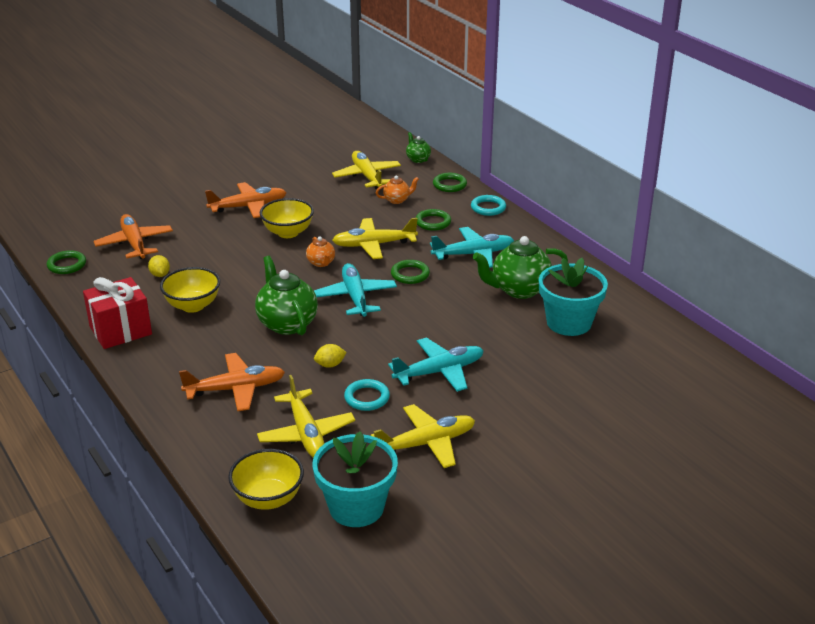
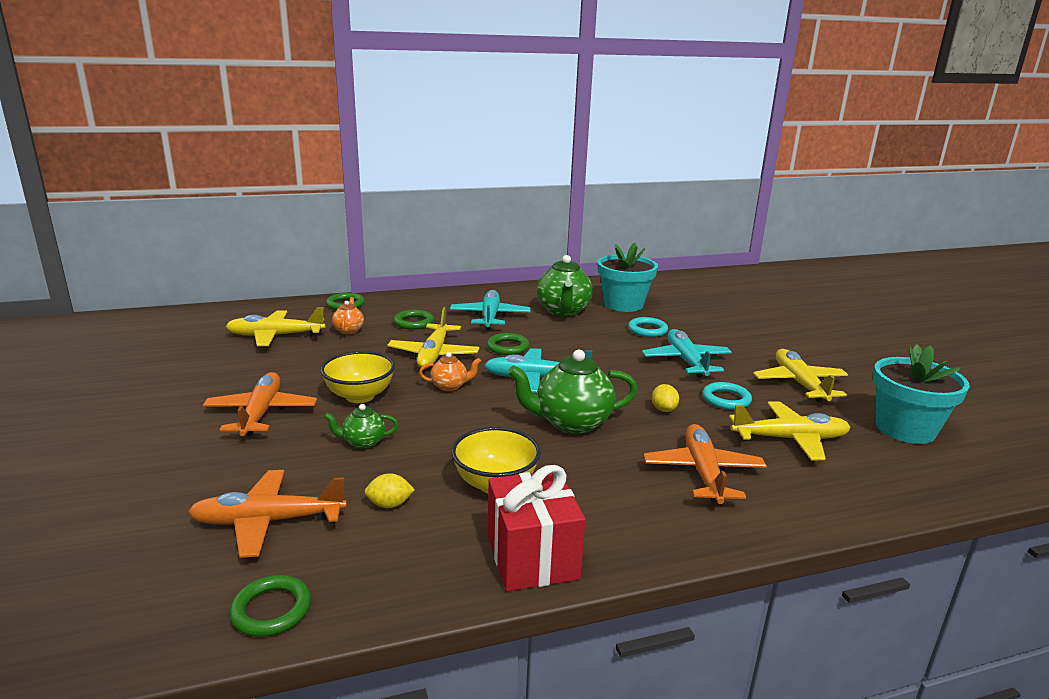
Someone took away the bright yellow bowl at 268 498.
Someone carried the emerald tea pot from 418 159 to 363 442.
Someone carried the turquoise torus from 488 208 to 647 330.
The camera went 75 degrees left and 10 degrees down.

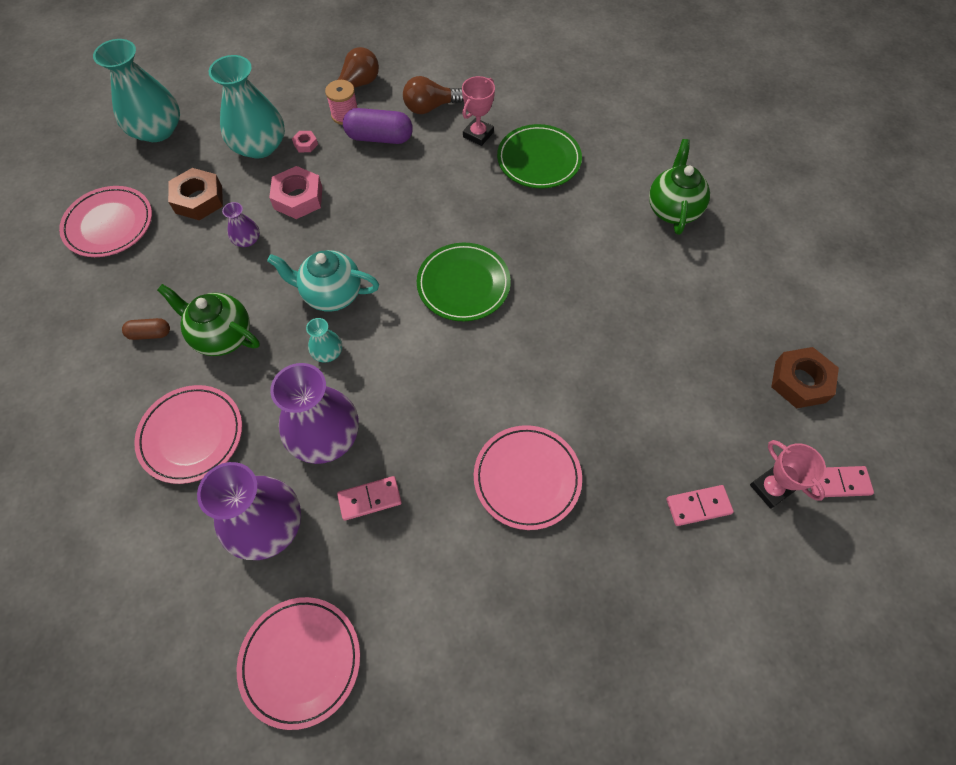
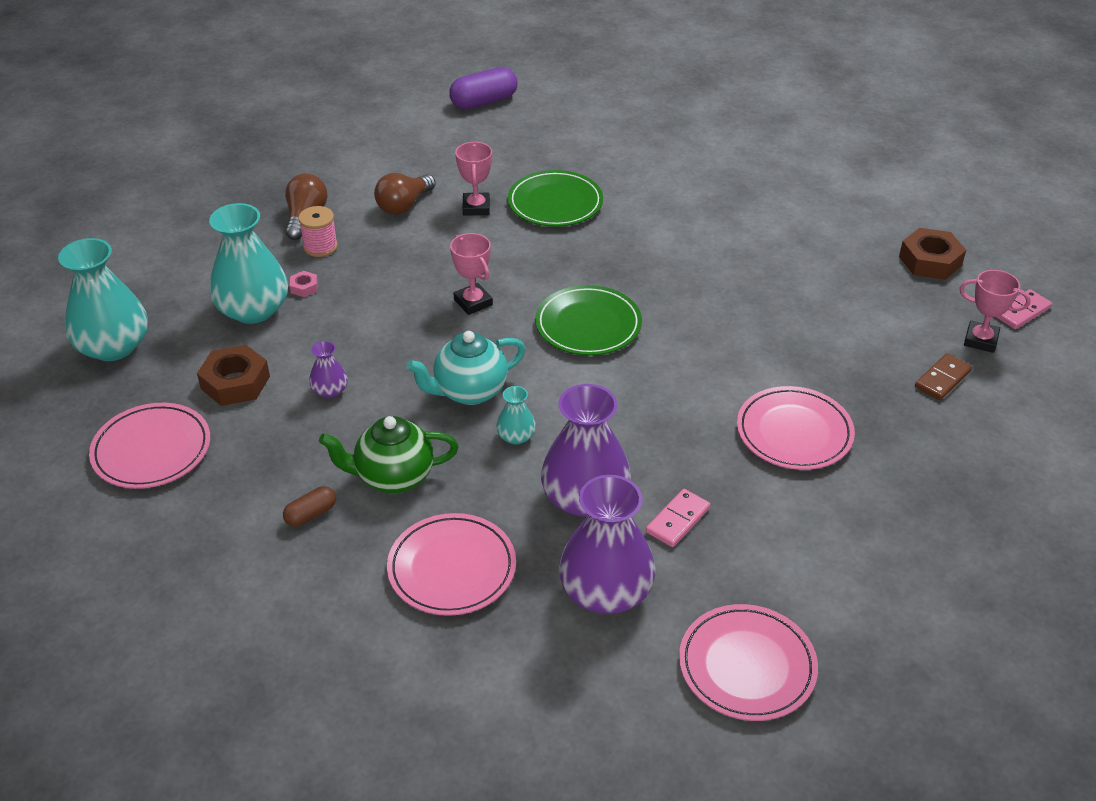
Someone took away the rosy hexagon nut at 298 198.
Someone took away the emerald tea pot at 673 210.
Someone put down the rosy prize cup at 473 302.
Someone carried the violet pill shape from 379 138 to 484 102.
Someone repainted the rosy domino tile at 698 506, which became the dark brown domino tile at 942 379.
The camera went 35 degrees left and 20 degrees down.

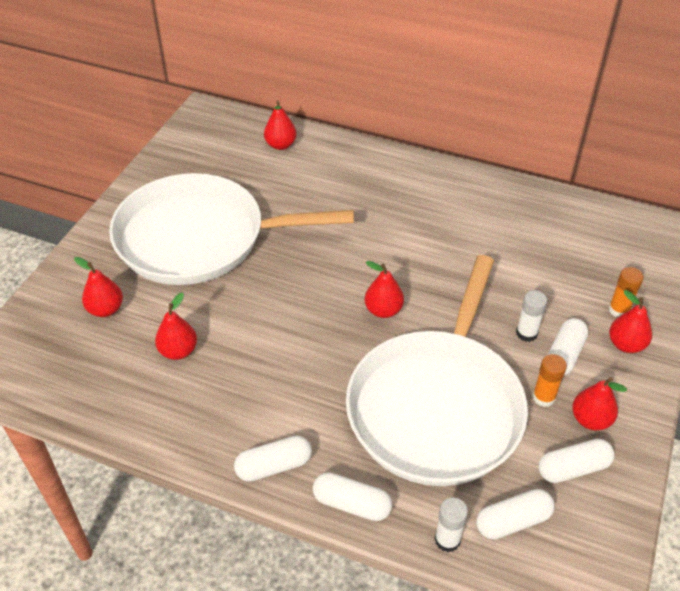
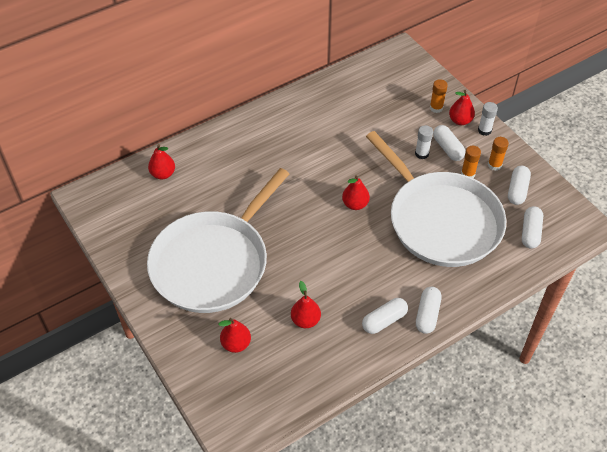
Someone carried the snow-white pill shape from 352 504 to 384 320.
Someone carried the snow-white glue stick from 447 540 to 484 130.
Someone swapped the red pear fruit at 590 420 for the bright orange glue stick at 494 165.
The camera went 55 degrees left and 5 degrees up.

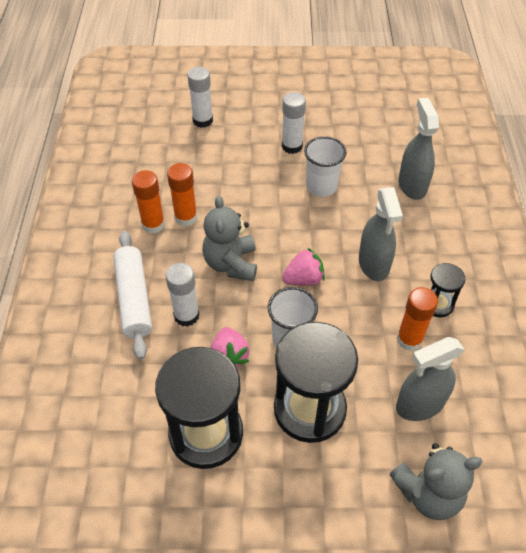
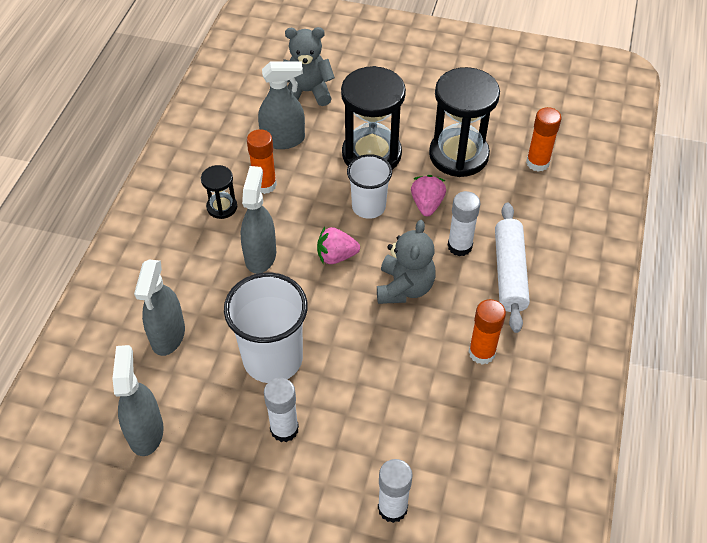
Someone put down the gray spray bottle at 146 432.
Someone carried the bright orange glue stick from 186 217 to 537 163.
Someone scaled the snow-white tumbler at 321 186 by 1.57.
The camera went 165 degrees left and 0 degrees up.

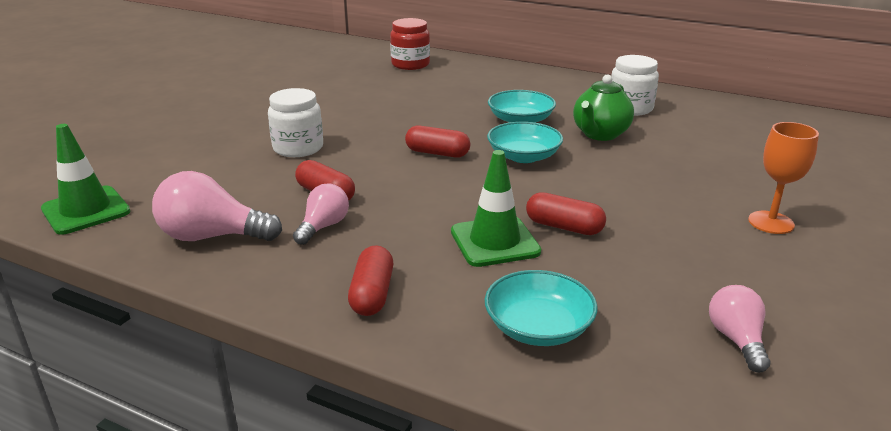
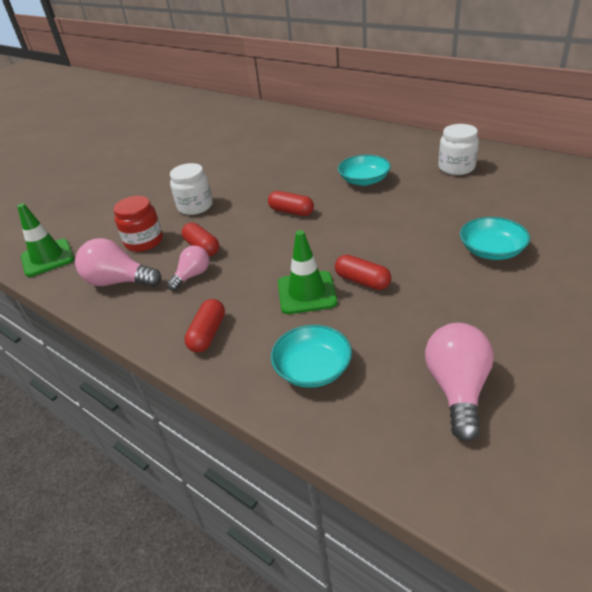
Someone took away the emerald tea pot at 600 134.
Someone took away the bright orange goblet at 771 222.
Someone carried the red jar from 410 64 to 144 241.
Someone carried the turquoise bowl from 523 156 to 491 250.
Someone scaled the rosy bulb at 736 340 by 1.62.
The camera went 15 degrees right and 10 degrees up.

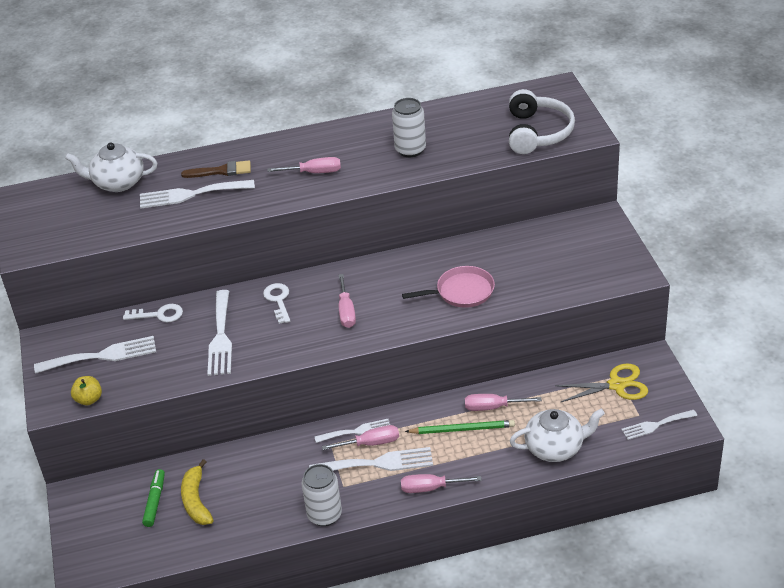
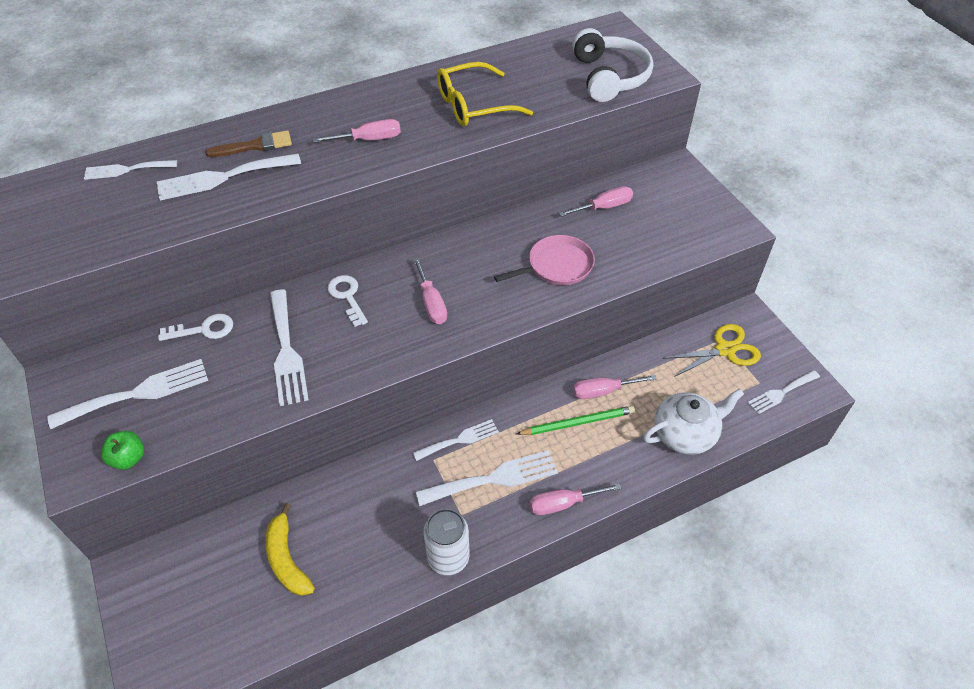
Someone took away the emerald marker at 155 501.
Someone carried the rosy screwdriver from 371 443 to 604 207.
Someone swapped the snow-white tea pot at 118 183 for the snow-white table fork at 126 170.
Someone swapped the snow-white tin at 410 150 for the bright yellow spectacles at 474 105.
Someone repainted the bright yellow apple at 89 399, which became the emerald apple at 128 459.
The camera went 15 degrees left and 10 degrees up.

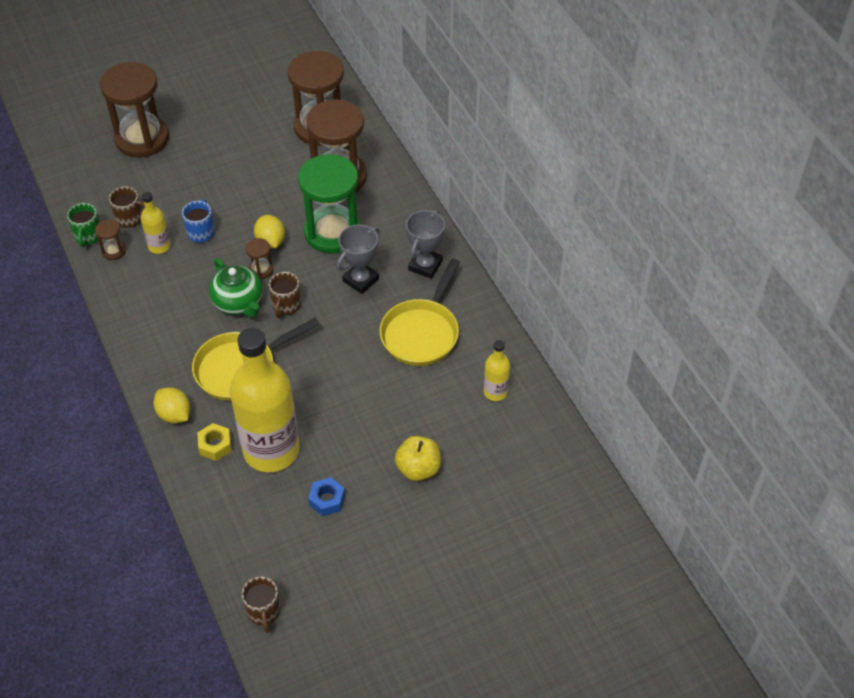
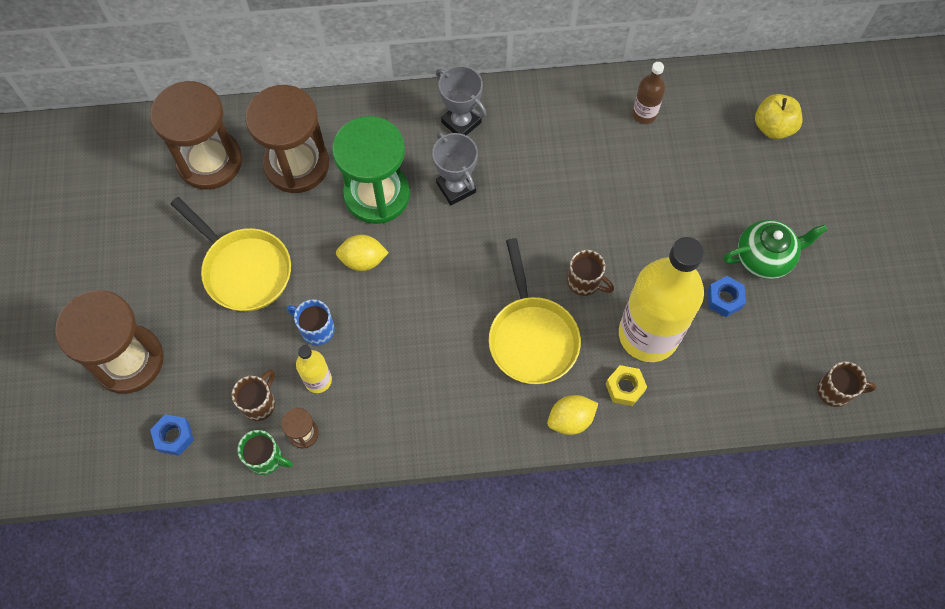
Someone took away the dark brown sand timer at 261 270.
Someone put down the blue hexagon nut at 174 436.
Someone carried the emerald tea pot from 239 303 to 765 257.
Someone carried the dark brown tea mug from 286 306 to 585 282.
Someone carried the bright yellow frying pan from 422 332 to 243 269.
Someone carried the bright yellow apple from 418 468 to 773 127.
Someone repainted the bright yellow bottle at 495 392, which became the dark brown bottle at 644 114.
The camera went 70 degrees left and 15 degrees up.

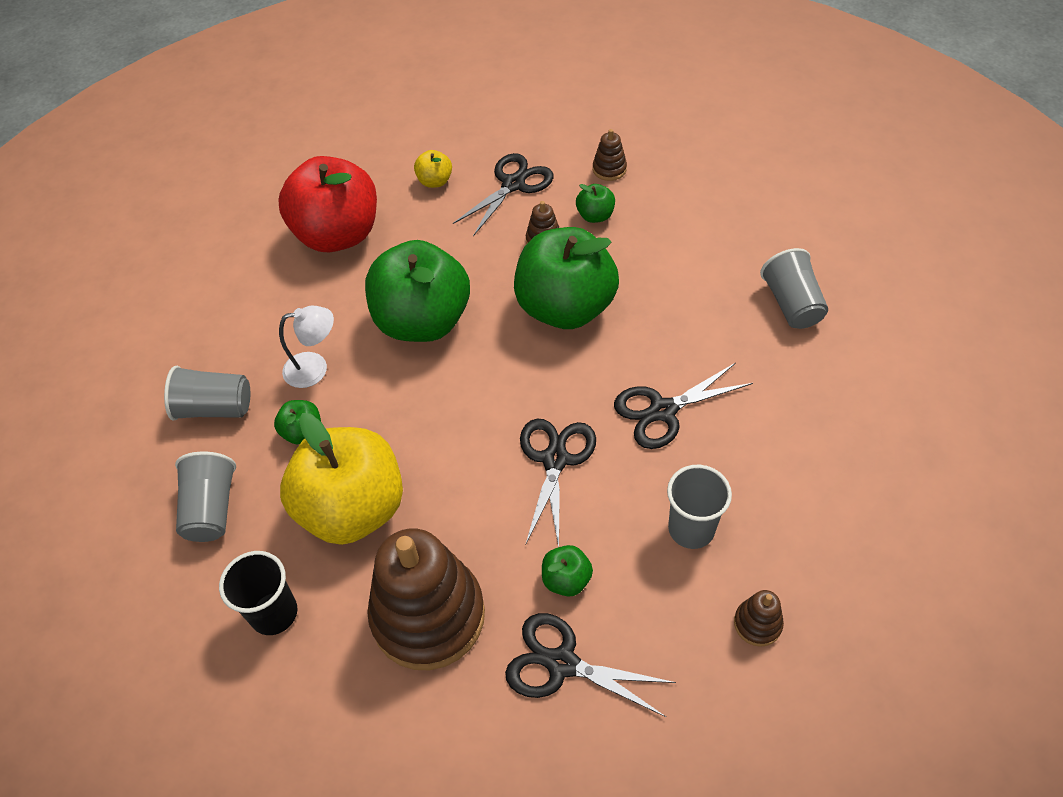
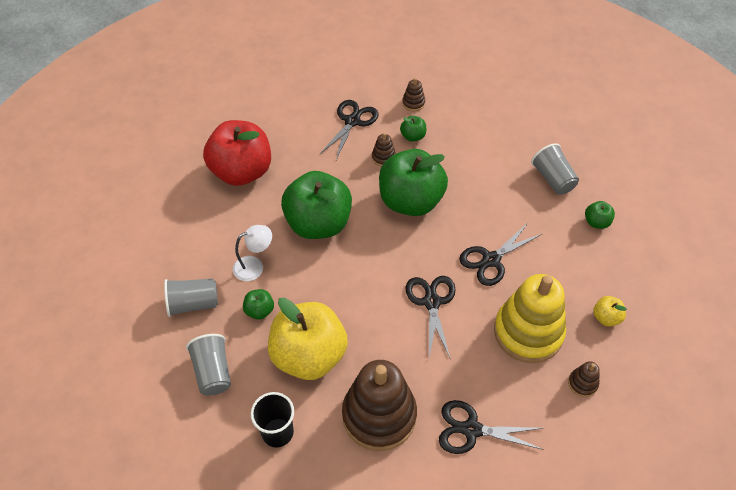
Someone carried the bright yellow apple from 435 181 to 606 318.
Someone carried the emerald apple from 566 580 to 596 222.
Someone swapped the gray tumbler at 691 529 for the bright yellow stacking rings at 528 332.
The camera went 15 degrees left and 0 degrees up.

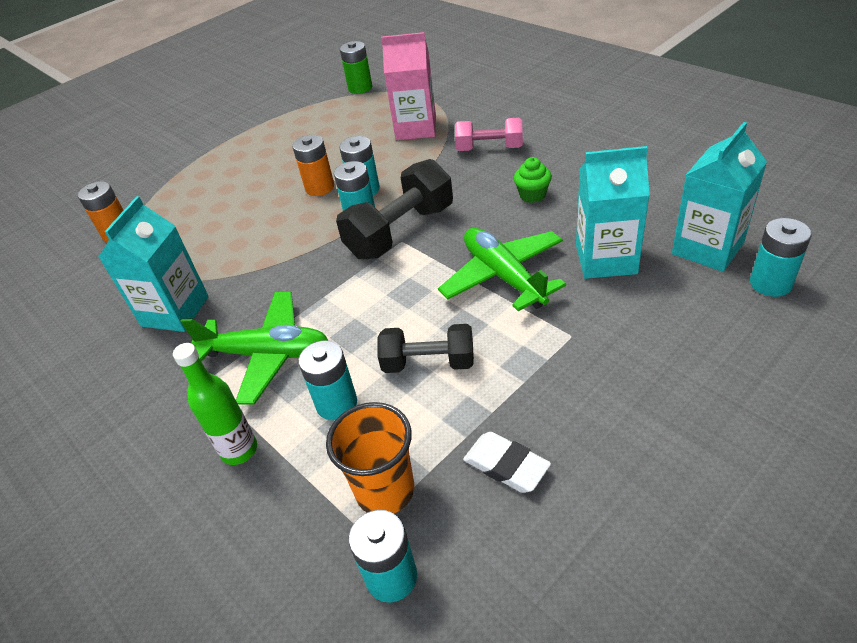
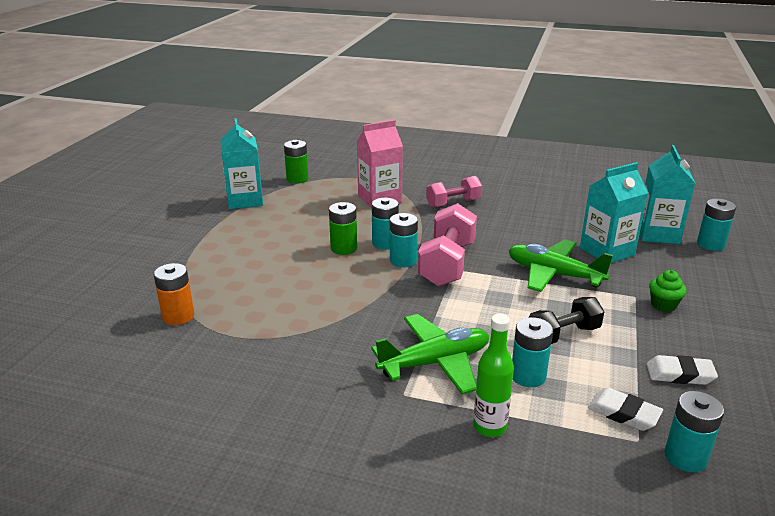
Someone carried the turquoise juice carton from 175 311 to 245 200.
Someone carried the emerald muffin from 532 195 to 663 305.
Someone swapped the bright orange tumbler at 385 491 for the snow-white gum eraser at 623 413.
Someone repainted the bright orange AA battery at 319 187, which became the emerald AA battery at 344 248.
Someone repainted the ebony free weight at 400 232, which became the rosy free weight at 447 264.
The camera went 35 degrees left and 15 degrees down.

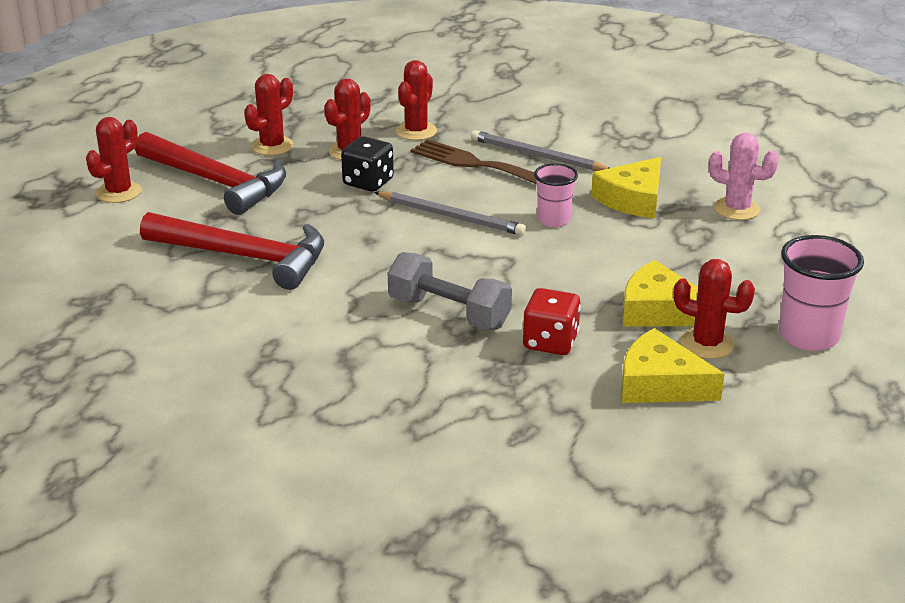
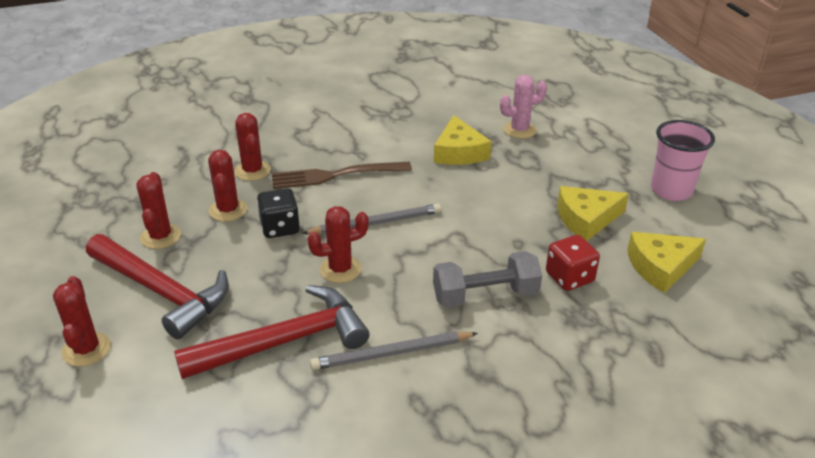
Someone took away the rosy tumbler at 553 220.
Someone carried the gray wooden pencil from 537 156 to 392 353.
Someone carried the red cactus from 707 344 to 340 269.
Someone rotated the red carpenter's hammer at 216 182 by 45 degrees clockwise.
The camera went 45 degrees left and 5 degrees up.

